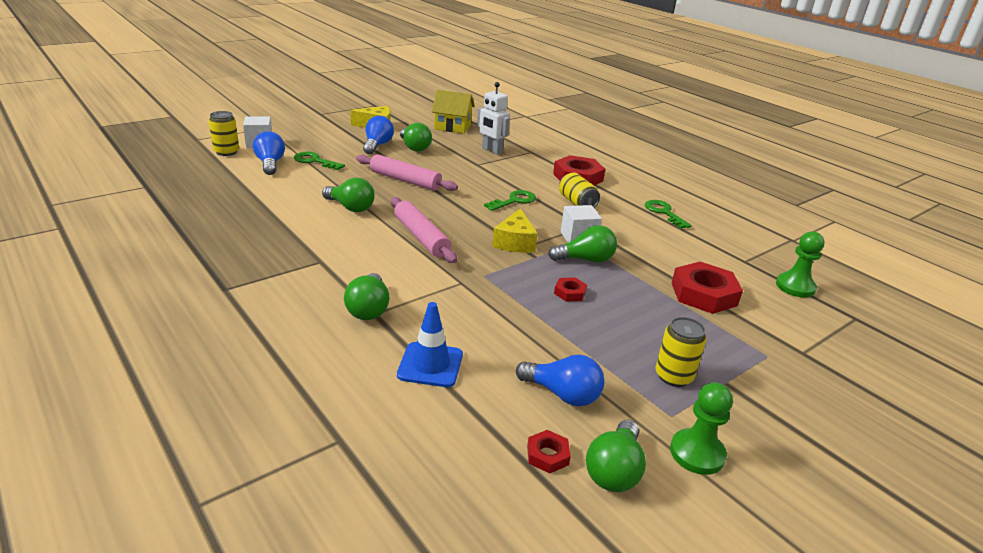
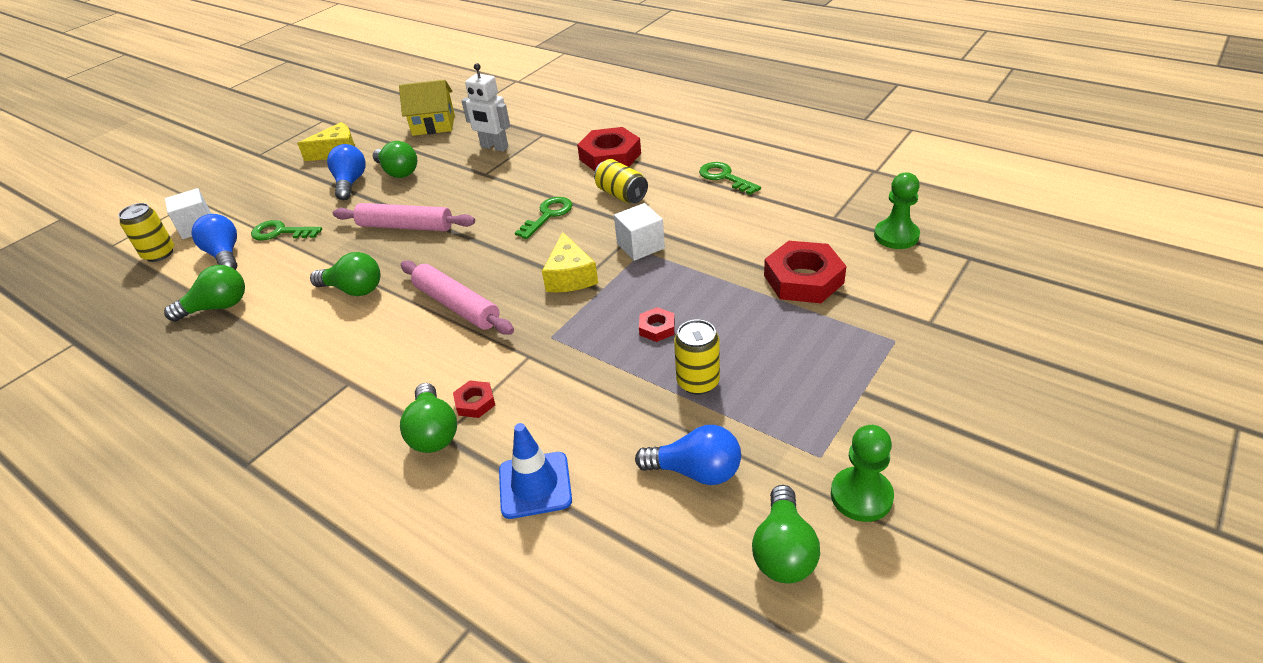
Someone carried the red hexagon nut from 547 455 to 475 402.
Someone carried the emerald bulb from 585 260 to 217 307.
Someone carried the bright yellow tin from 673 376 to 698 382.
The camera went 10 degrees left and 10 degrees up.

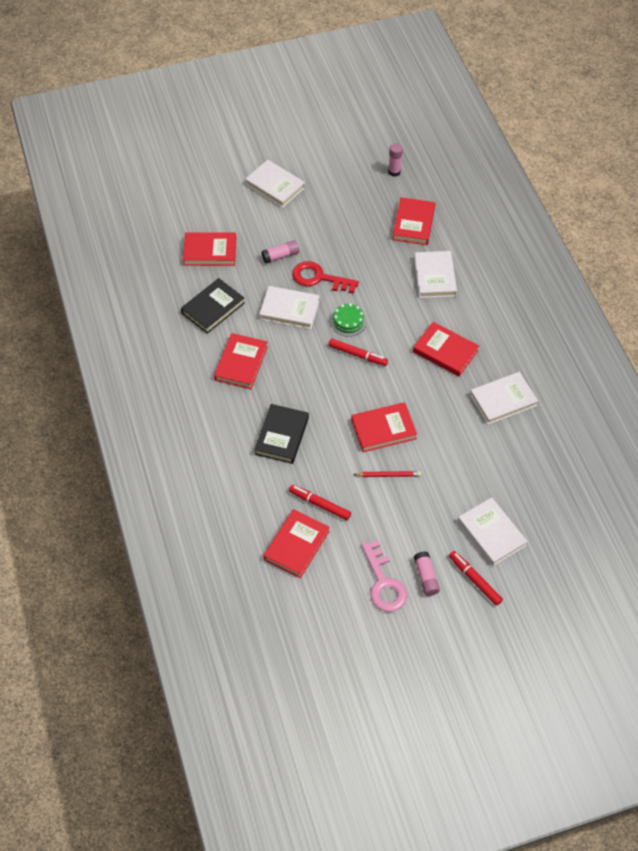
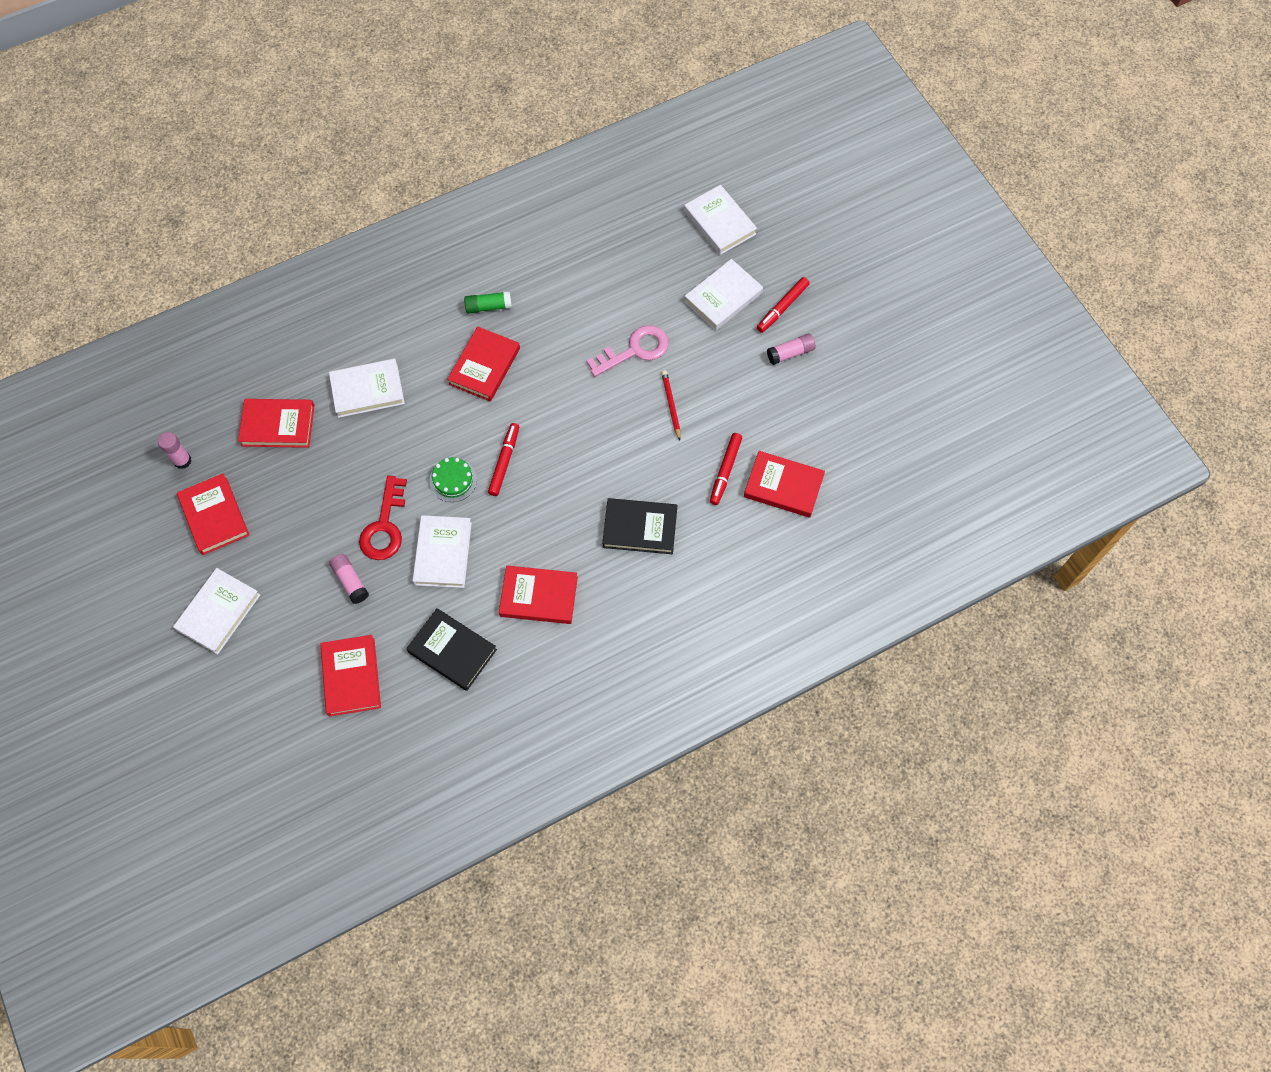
Someone put down the emerald glue stick at 488 307.
Someone carried the red hardcover from 383 429 to 214 516.
Someone carried the rosy door key from 384 583 to 635 350.
Someone carried the snow-white hardcover from 503 400 to 719 223.
The camera went 100 degrees left and 10 degrees up.

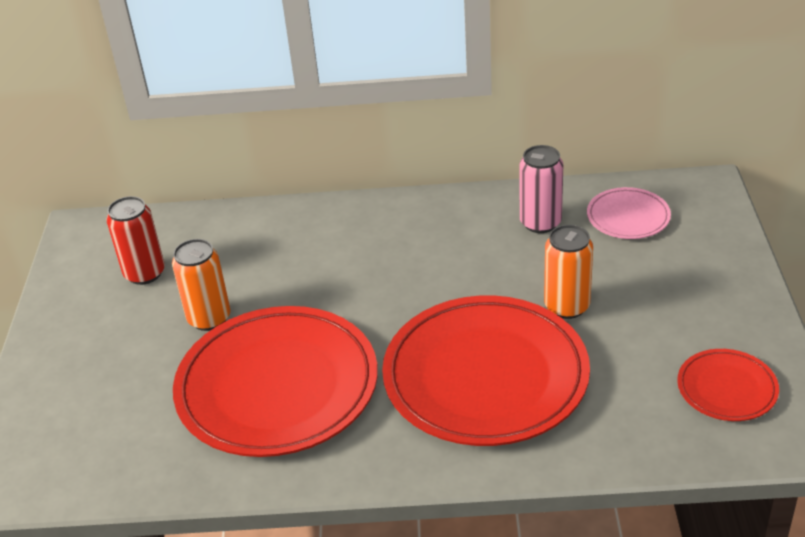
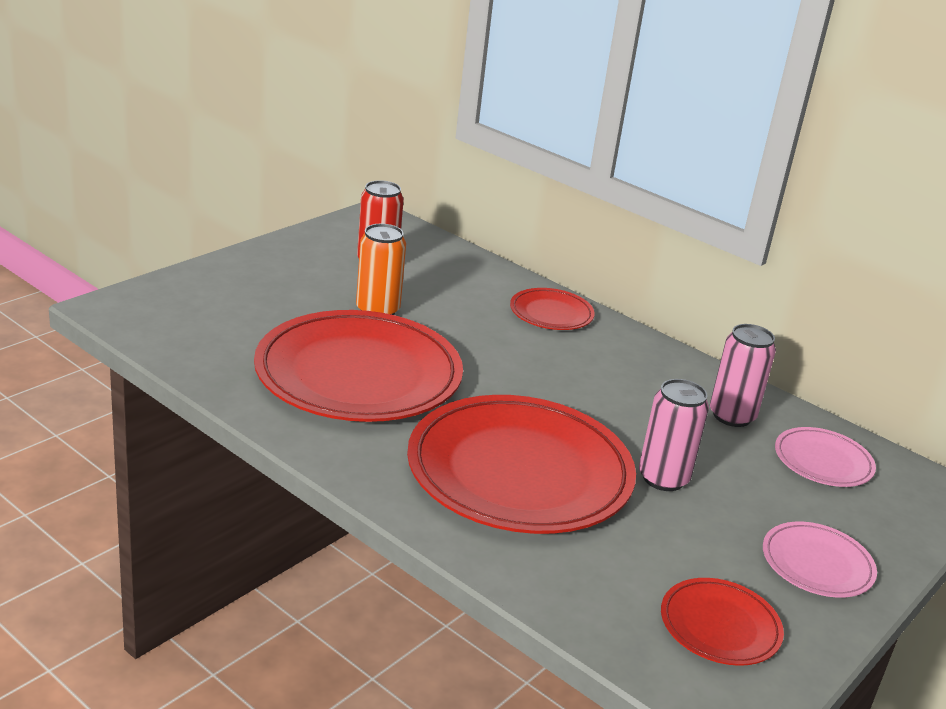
Someone put down the red plate at 551 313.
Someone put down the rosy plate at 817 564.
Someone repainted the bright orange tin at 567 306, which became the rosy tin at 663 478.
The camera went 35 degrees right and 10 degrees down.

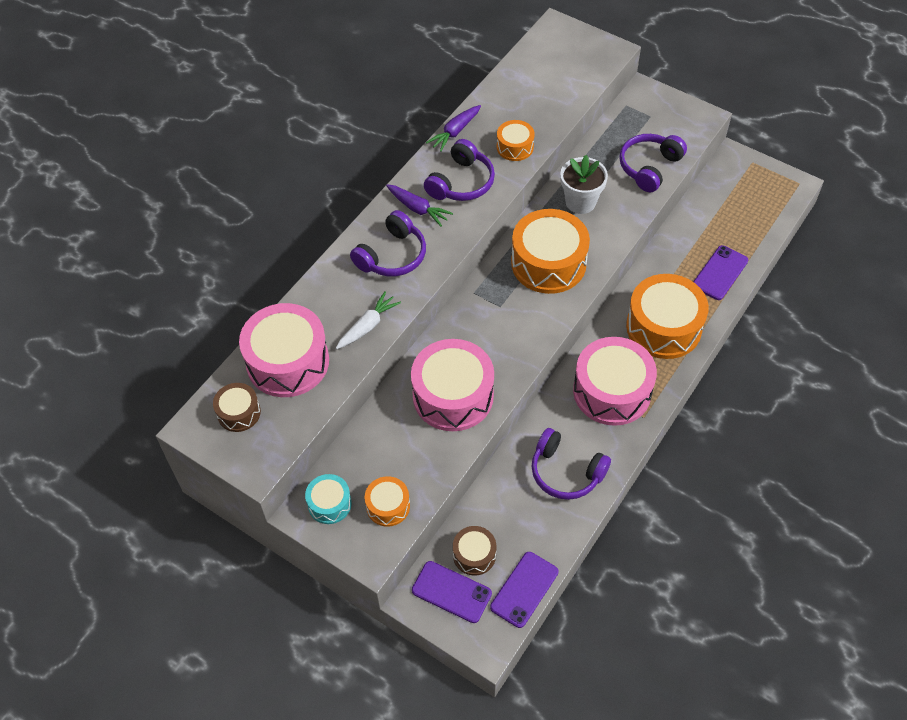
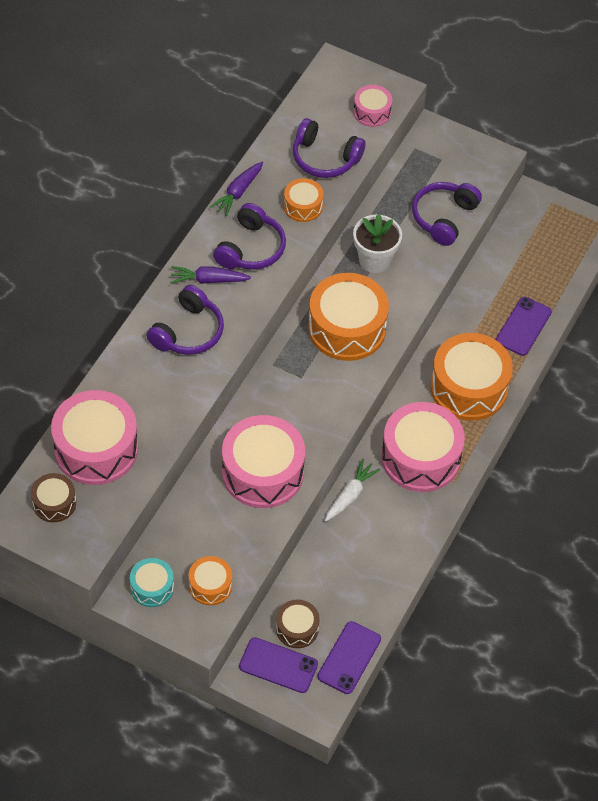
Someone put down the rosy snare drum at 372 112.
Someone carried the snow-white root vegetable from 368 326 to 350 495.
Someone carried the violet over-ear headphones from 566 472 to 325 158.
Someone rotated the violet root vegetable at 418 209 by 150 degrees clockwise.
The camera went 10 degrees left and 0 degrees up.

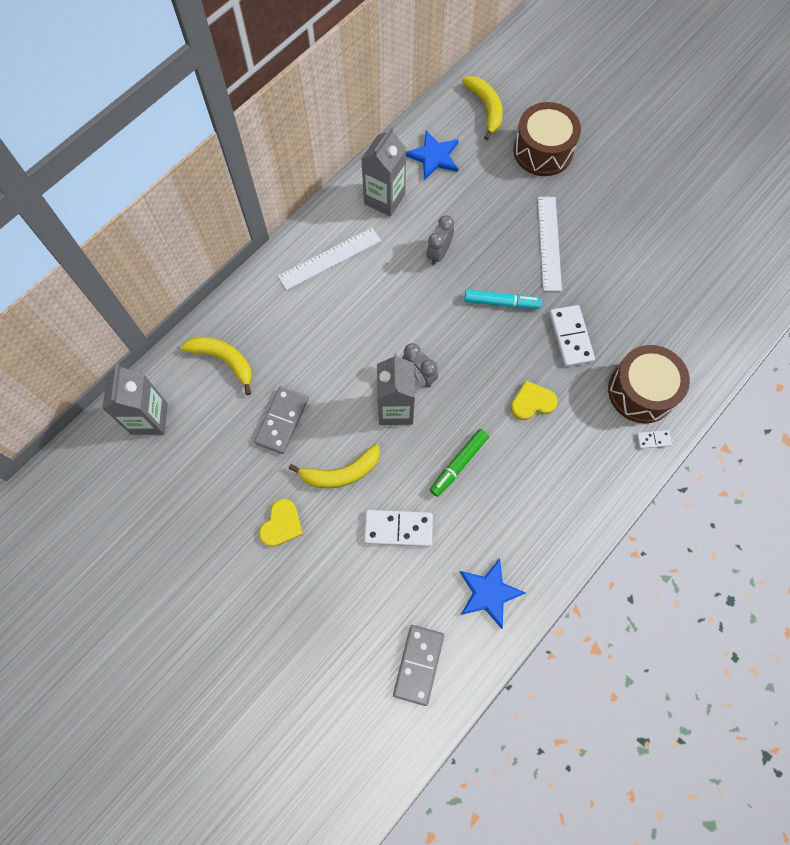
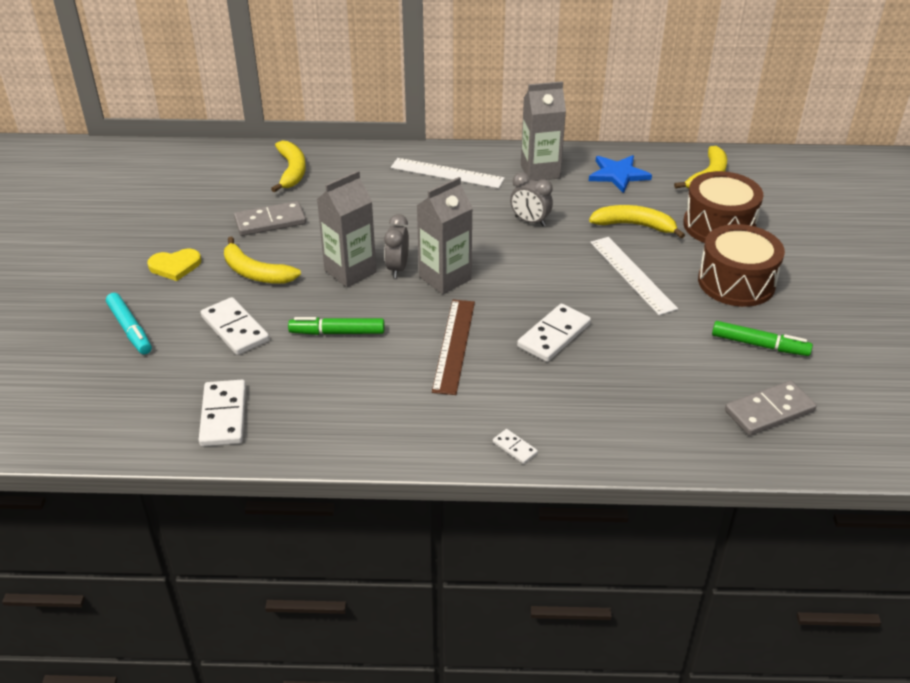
Someone put down the bright yellow toy banana at 634 225.
Someone put down the emerald marker at 759 345.
Someone carried the gray juice carton from 149 418 to 445 278.
Someone carried the gray domino tile from 418 664 to 769 411.
Someone carried the turquoise marker from 501 302 to 130 329.
Someone carried the dark brown snare drum from 641 391 to 736 282.
Someone swapped the blue star at 489 593 for the snow-white domino tile at 224 416.
Someone swapped the bright yellow heart shape at 532 402 for the dark brown straightedge at 454 345.
Someone rotated the gray clock at 438 253 by 135 degrees counterclockwise.
Someone rotated the snow-white straightedge at 549 243 by 75 degrees counterclockwise.
The camera went 50 degrees right and 30 degrees down.

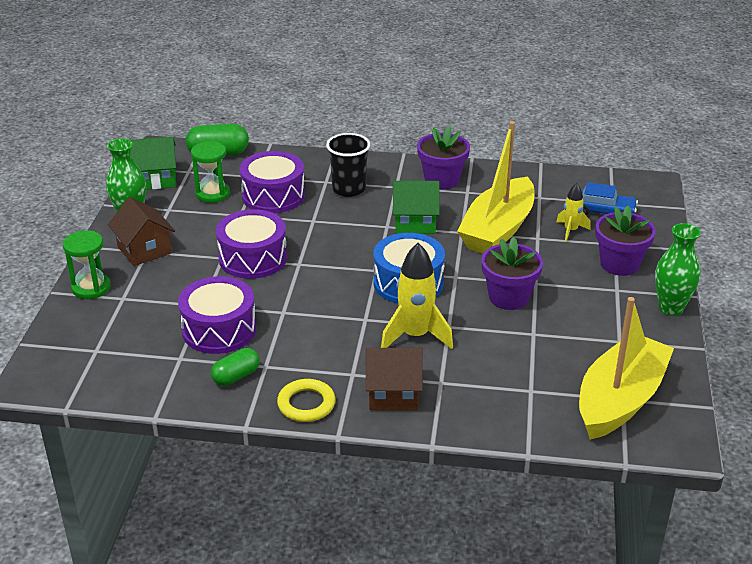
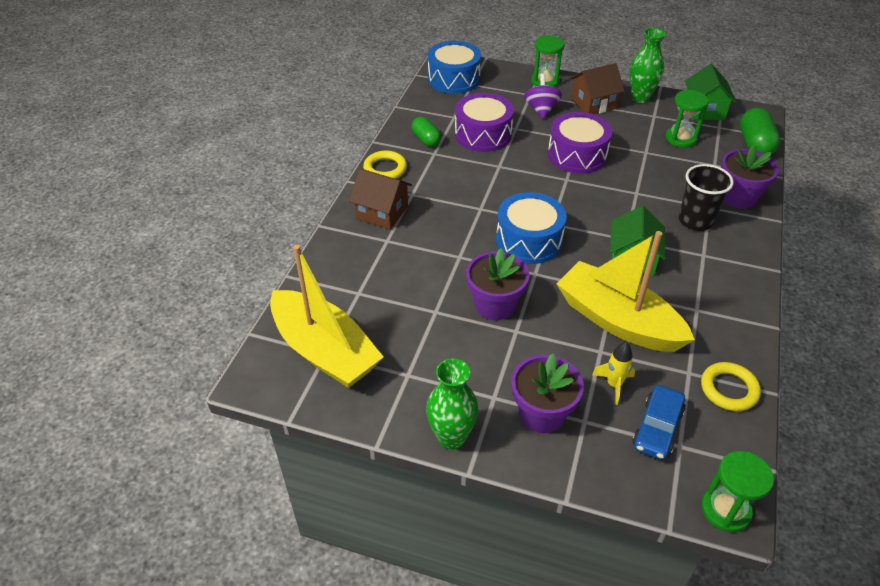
Someone took away the violet snare drum at 273 195.
Someone took away the bright yellow rocket at 415 336.
Someone put down the blue snare drum at 454 79.
Someone put down the violet toy top at 541 109.
Someone put down the bright yellow torus at 729 389.
Someone put down the emerald sand timer at 725 510.
Someone carried the violet plant pot from 442 180 to 738 197.
Someone rotated the dark brown cottage at 393 393 by 75 degrees counterclockwise.
The camera went 100 degrees right and 10 degrees up.

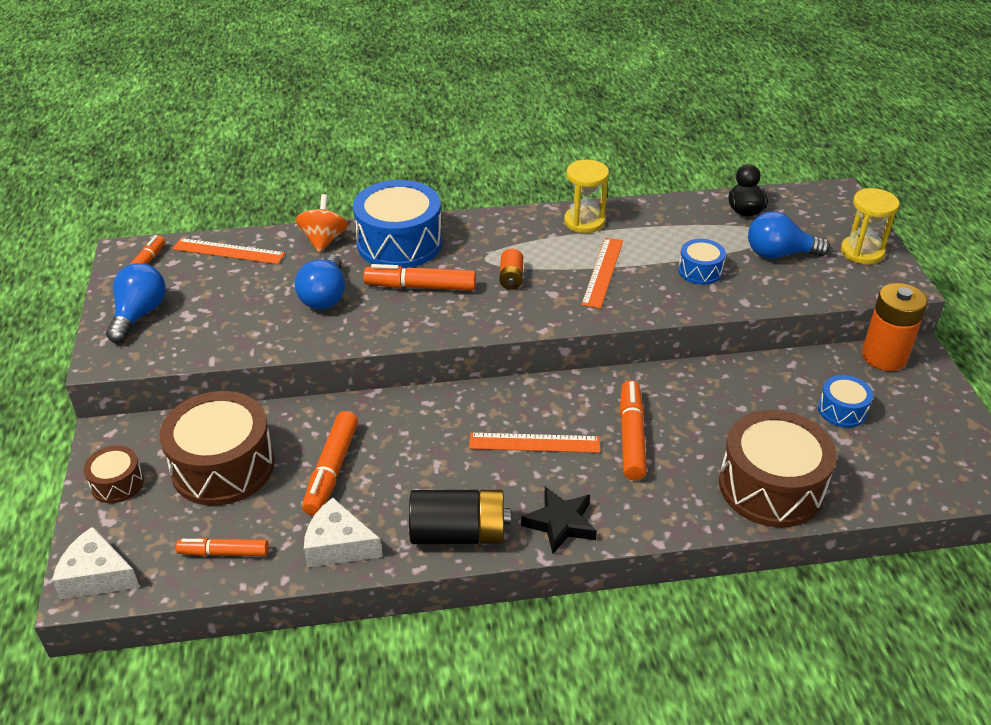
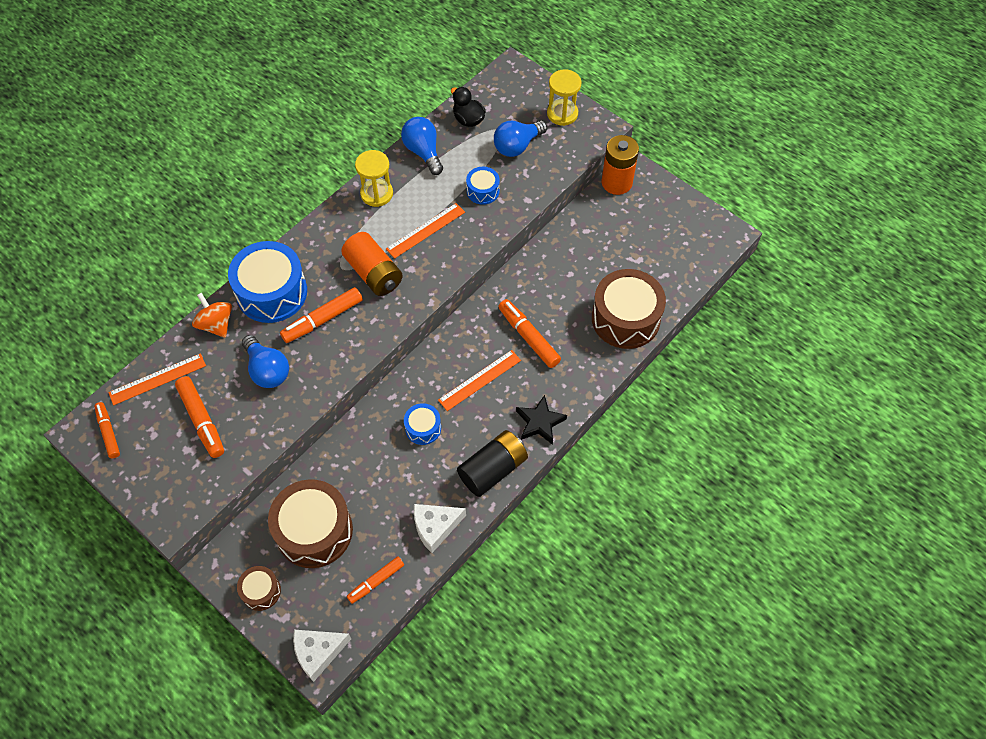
Someone carried the blue bulb from 139 315 to 423 152.
Someone carried the bright orange marker from 331 470 to 202 420.
Someone carried the blue snare drum from 842 410 to 423 428.
Someone rotated the bright orange straightedge at 602 272 by 75 degrees clockwise.
Someone scaled the bright orange AA battery at 511 278 by 1.91.
The camera went 40 degrees left and 20 degrees up.

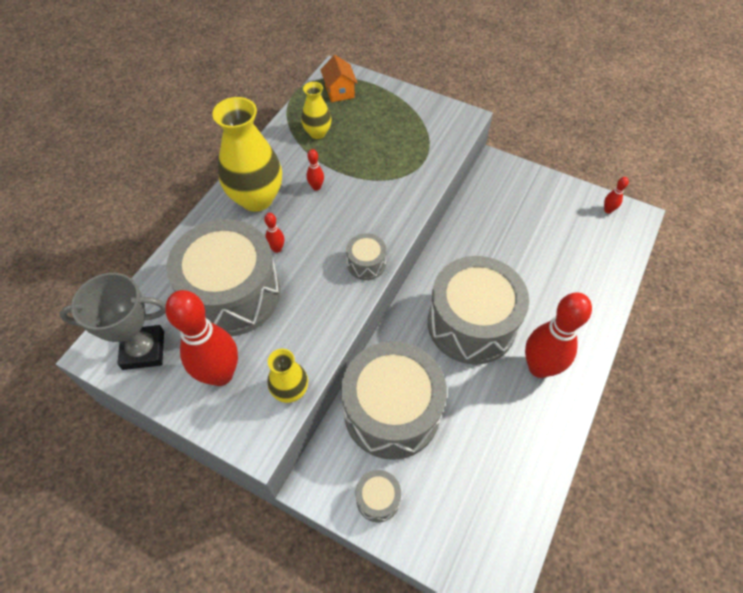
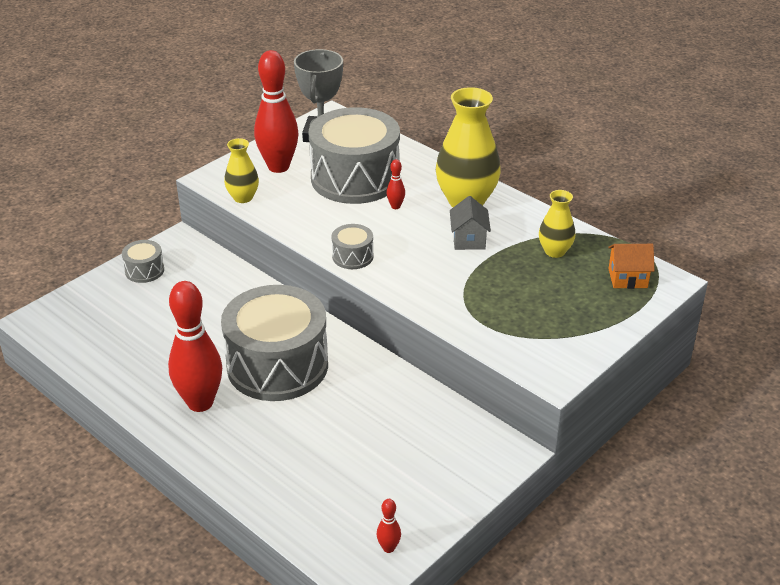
Someone took away the gray snare drum at 392 411.
Someone swapped the red tenpin at 316 187 for the gray cottage at 468 239.
The camera went 105 degrees right and 20 degrees down.

